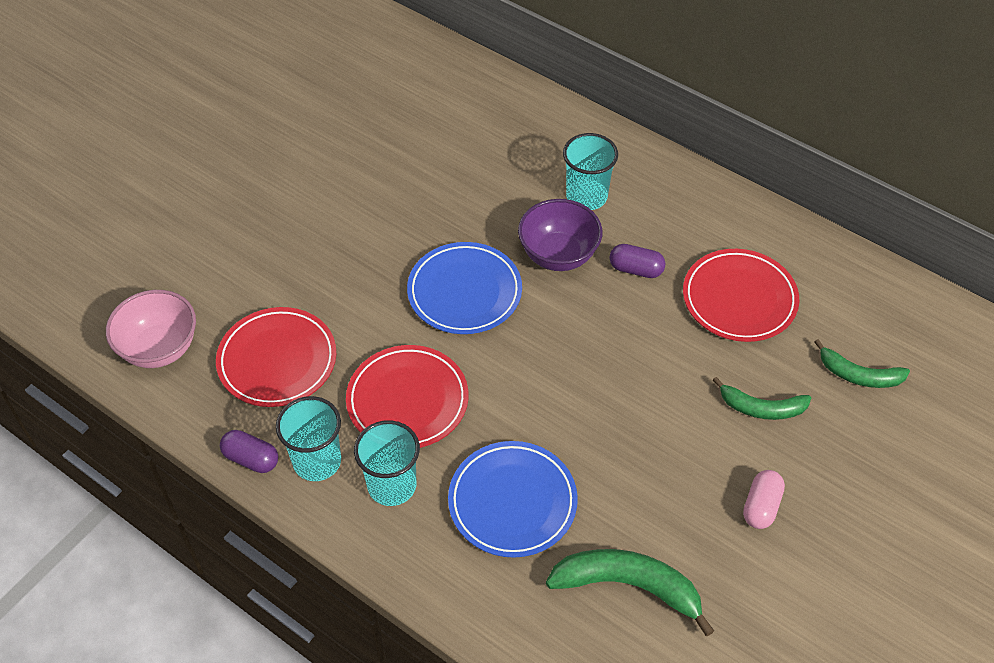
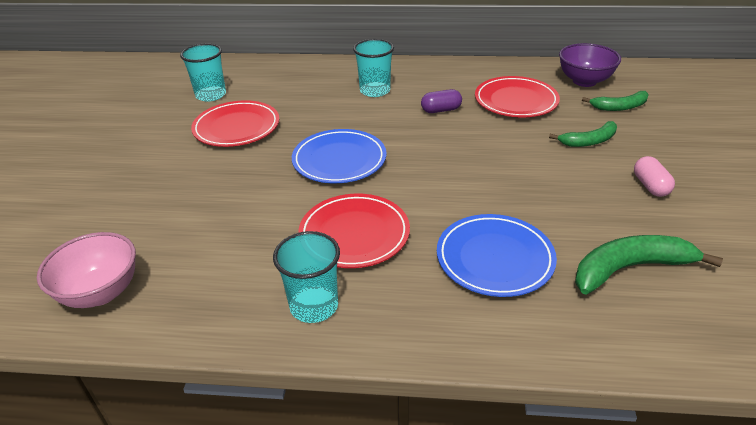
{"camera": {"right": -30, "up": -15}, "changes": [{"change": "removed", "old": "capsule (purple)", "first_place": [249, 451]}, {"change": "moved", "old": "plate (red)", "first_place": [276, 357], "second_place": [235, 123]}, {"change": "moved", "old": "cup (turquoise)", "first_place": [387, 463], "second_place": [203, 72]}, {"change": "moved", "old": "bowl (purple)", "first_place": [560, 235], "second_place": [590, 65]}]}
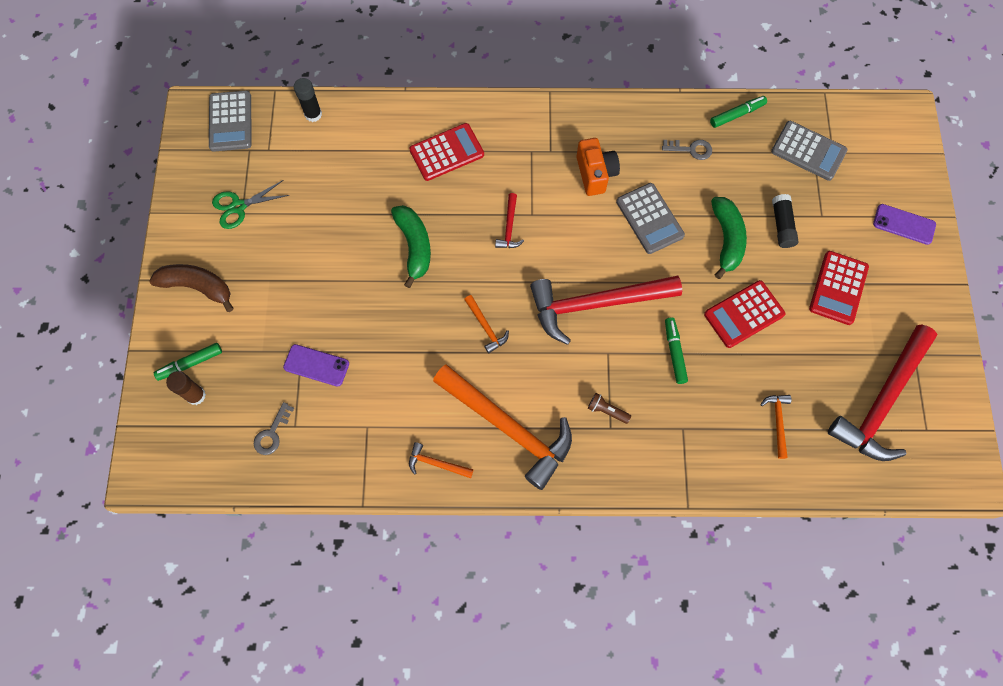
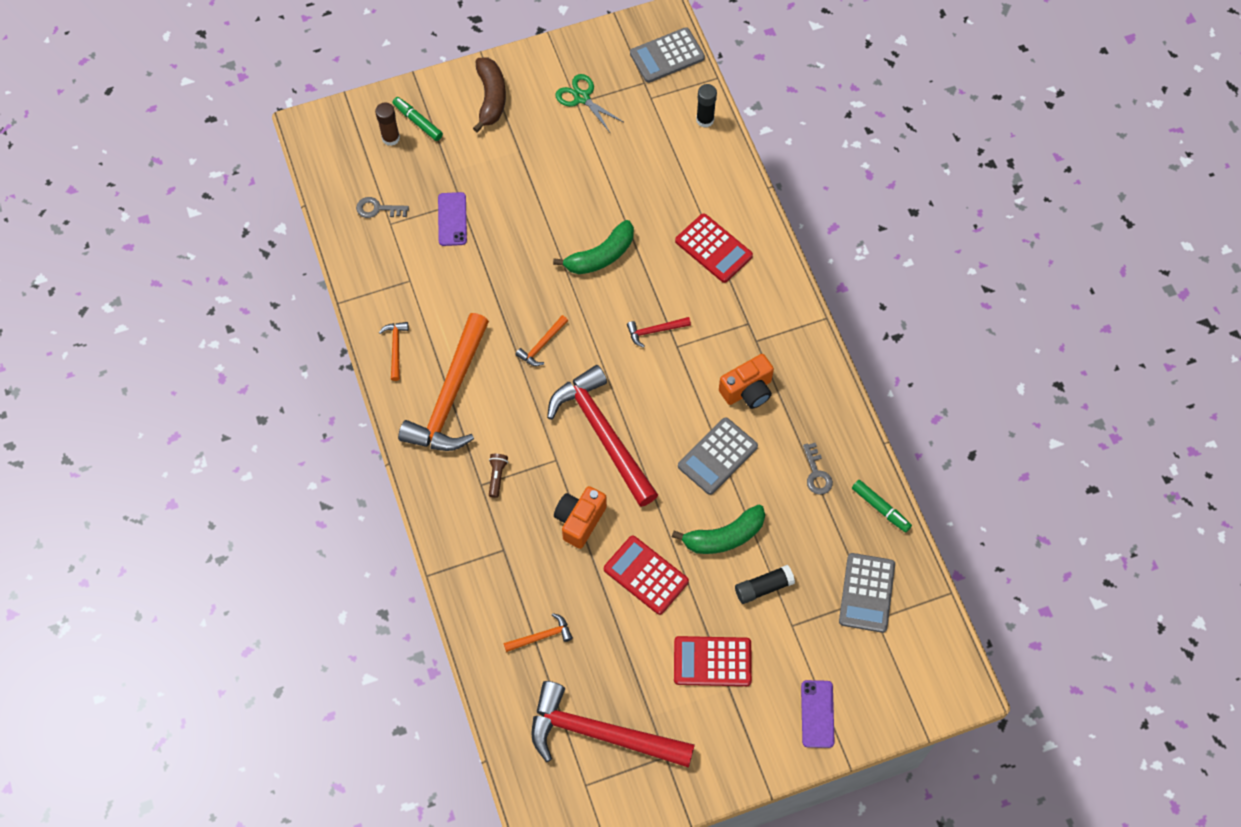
{"camera": {"right": 70, "up": -5}, "changes": [{"change": "replaced", "old": "marker (green)", "new": "camera (orange)", "first_place": [676, 350], "second_place": [580, 517]}]}
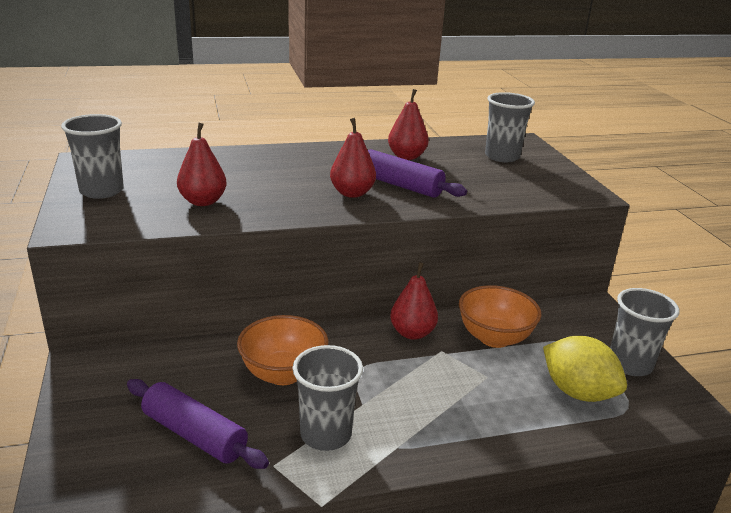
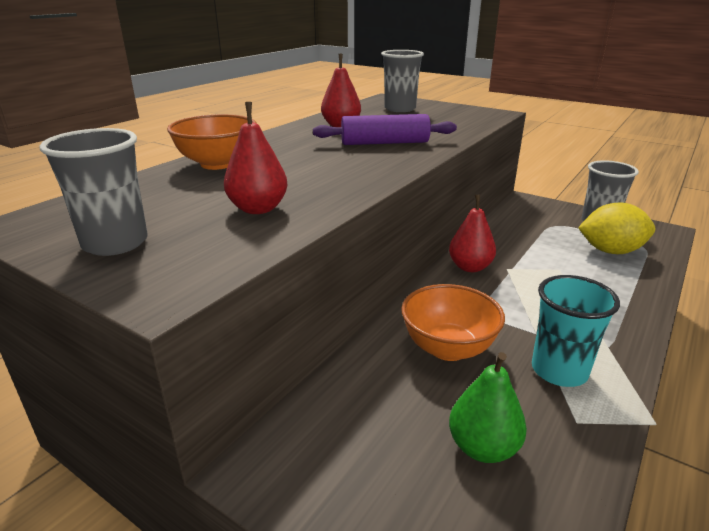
{"camera": {"right": -40, "up": 0}, "changes": [{"change": "removed", "old": "pear (red)", "first_place": [353, 158]}, {"change": "moved", "old": "bowl (orange)", "first_place": [500, 316], "second_place": [212, 142]}, {"change": "replaced", "old": "rolling pin (purple)", "new": "pear (green)", "first_place": [198, 424], "second_place": [488, 407]}, {"change": "recoloured", "old": "cup (grey)", "new": "cup (turquoise)", "first_place": [328, 398], "second_place": [576, 331]}]}
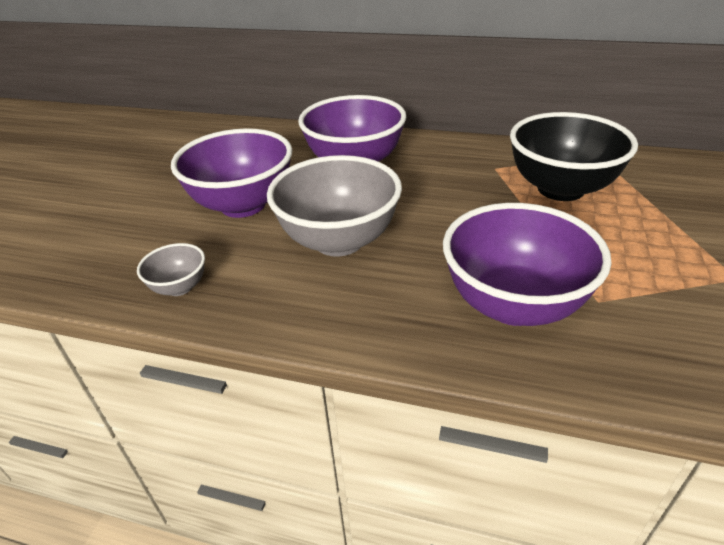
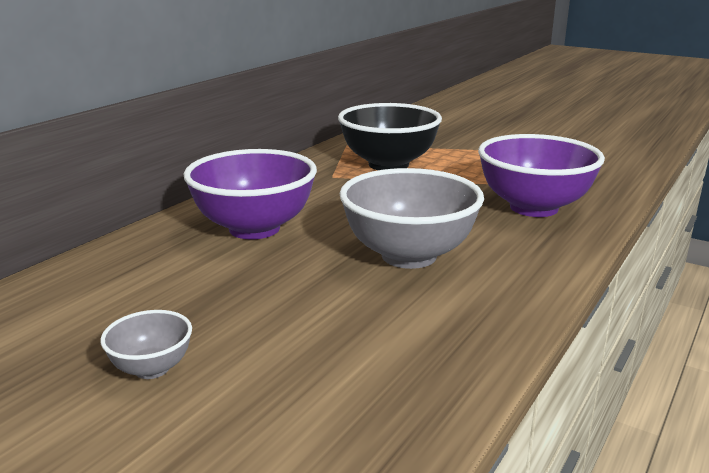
{"camera": {"right": -75, "up": -15}, "changes": [{"change": "removed", "old": "bowl (purple)", "first_place": [231, 173]}, {"change": "moved", "old": "bowl (grey)", "first_place": [171, 269], "second_place": [146, 344]}]}
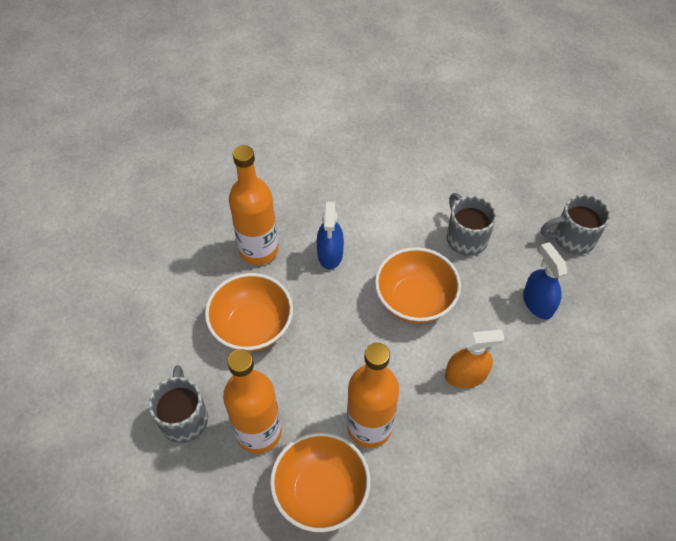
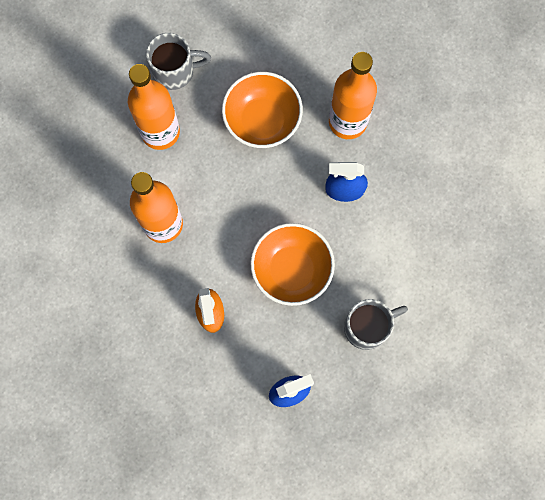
{"camera": {"right": 90, "up": 20}, "changes": [{"change": "removed", "old": "bowl (orange)", "first_place": [320, 482]}, {"change": "removed", "old": "mug (grey)", "first_place": [575, 224]}]}
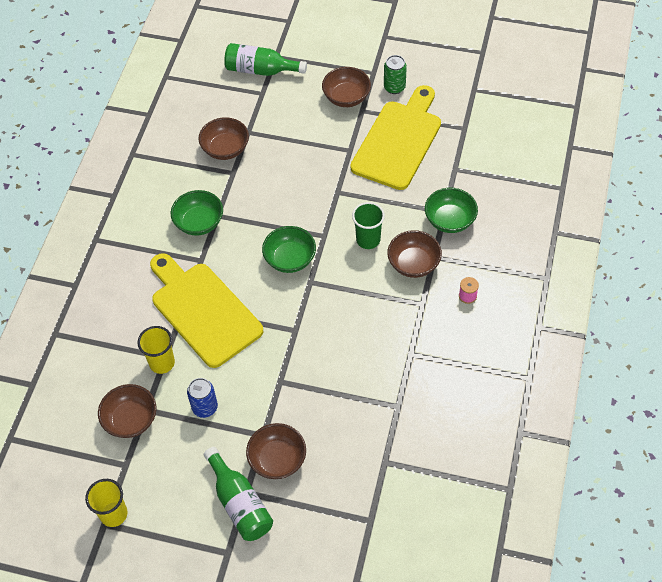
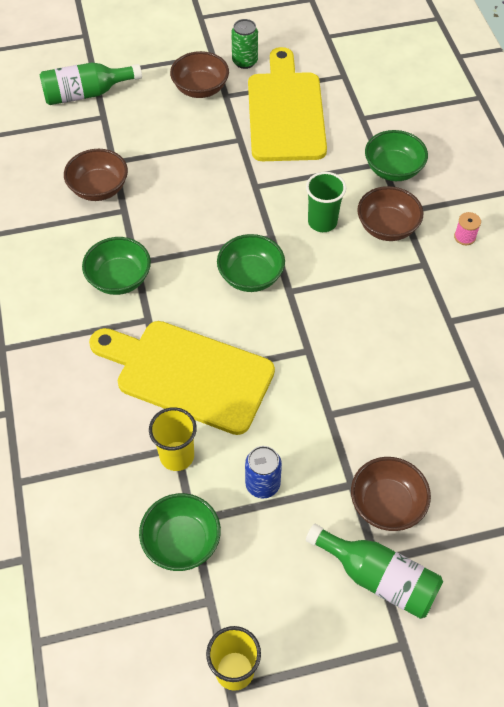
{"camera": {"right": -30, "up": 0}, "changes": [{"change": "recoloured", "old": "bowl (brown)", "new": "bowl (green)", "first_place": [127, 411], "second_place": [180, 532]}]}
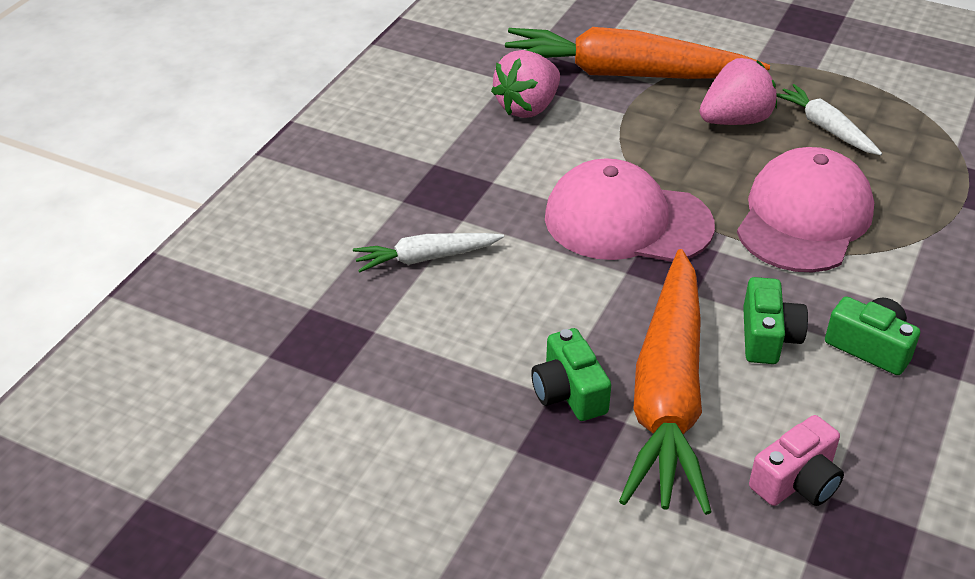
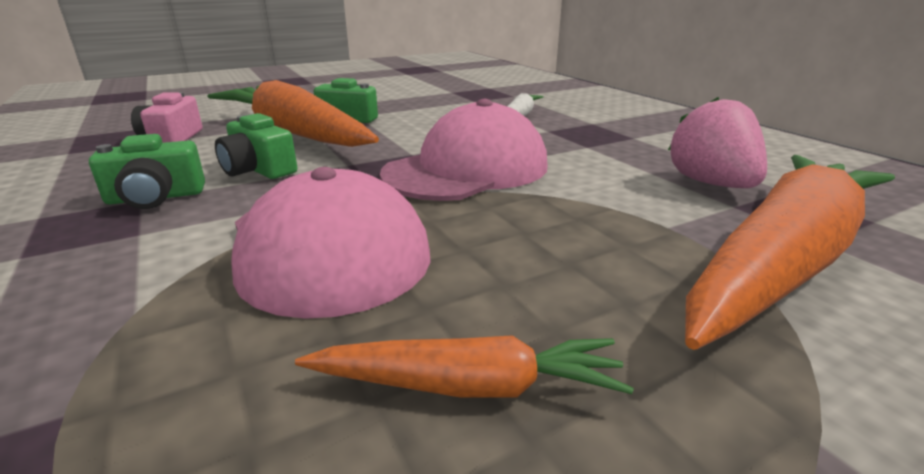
{"camera": {"right": 125, "up": -15}, "changes": [{"change": "removed", "old": "strawberry (pink)", "first_place": [738, 91]}, {"change": "recoloured", "old": "carrot (white)", "new": "carrot (orange)", "first_place": [829, 119], "second_place": [464, 366]}]}
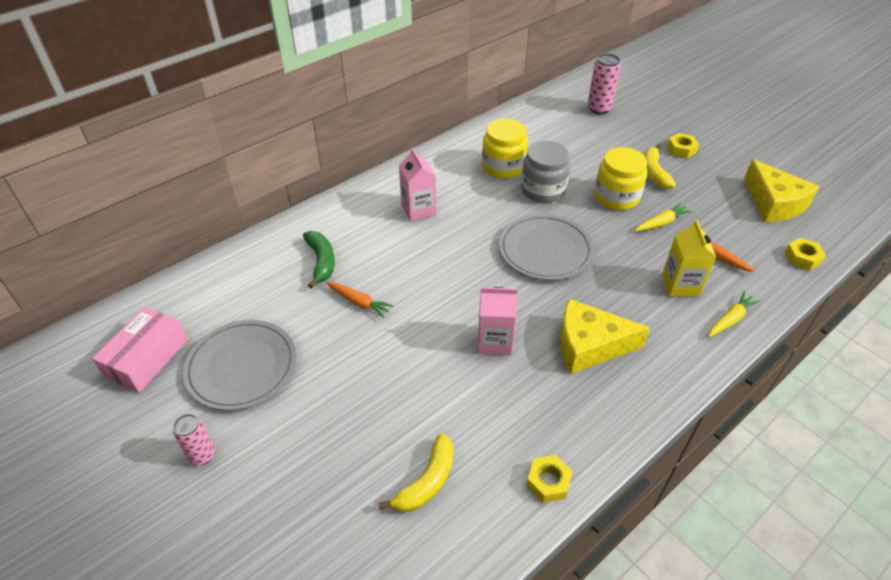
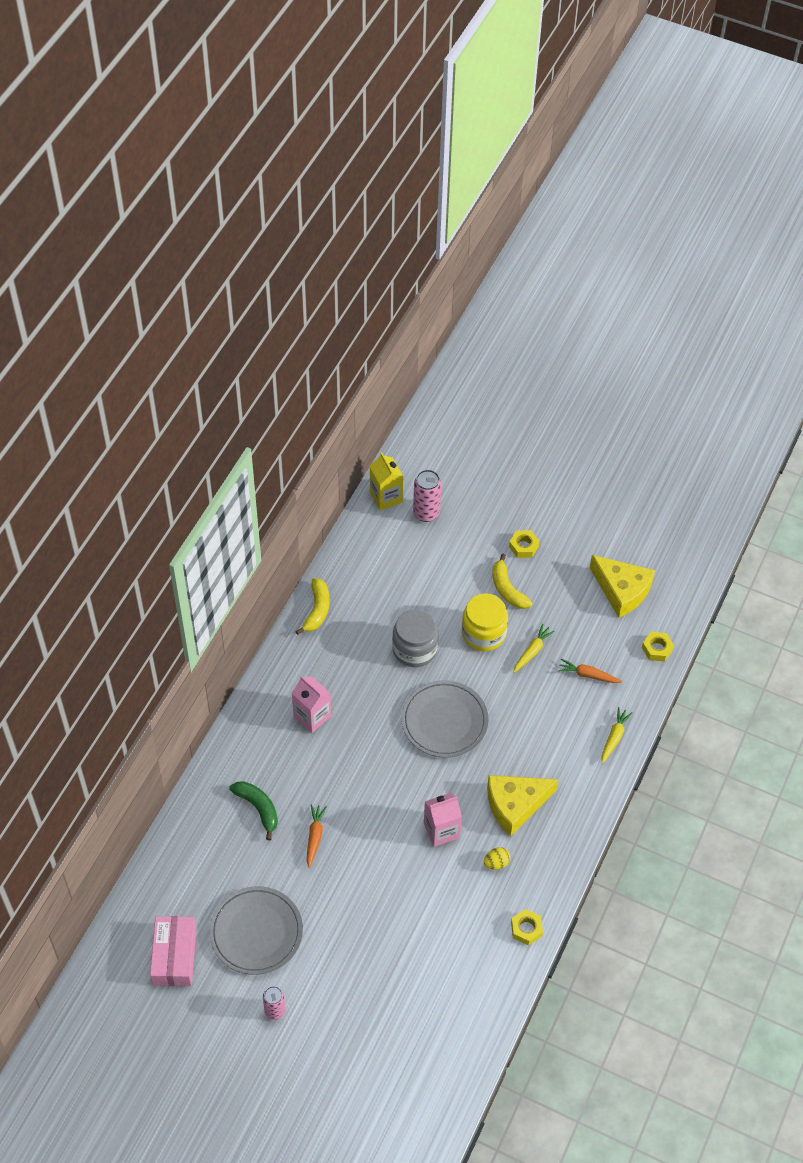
{"camera": {"right": -25, "up": 10}, "changes": [{"change": "removed", "old": "jar (yellow)", "first_place": [505, 148]}, {"change": "added", "new": "egg (yellow)", "second_place": [497, 858]}, {"change": "moved", "old": "banana (yellow)", "first_place": [416, 472], "second_place": [312, 606]}, {"change": "moved", "old": "carton (yellow)", "first_place": [689, 258], "second_place": [386, 481]}, {"change": "turned", "old": "carrot (orange)", "first_place": [360, 300], "second_place": [317, 836], "degrees": -90}]}
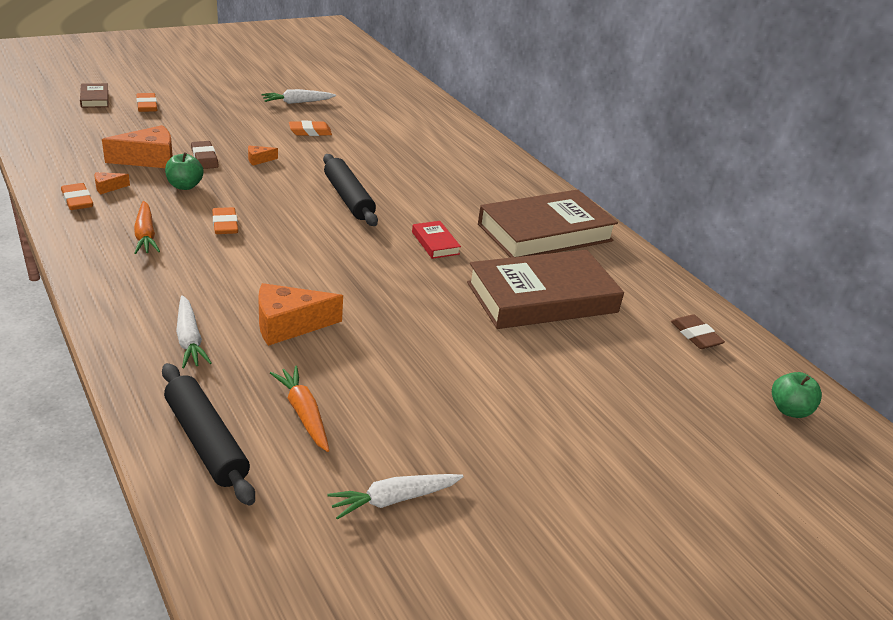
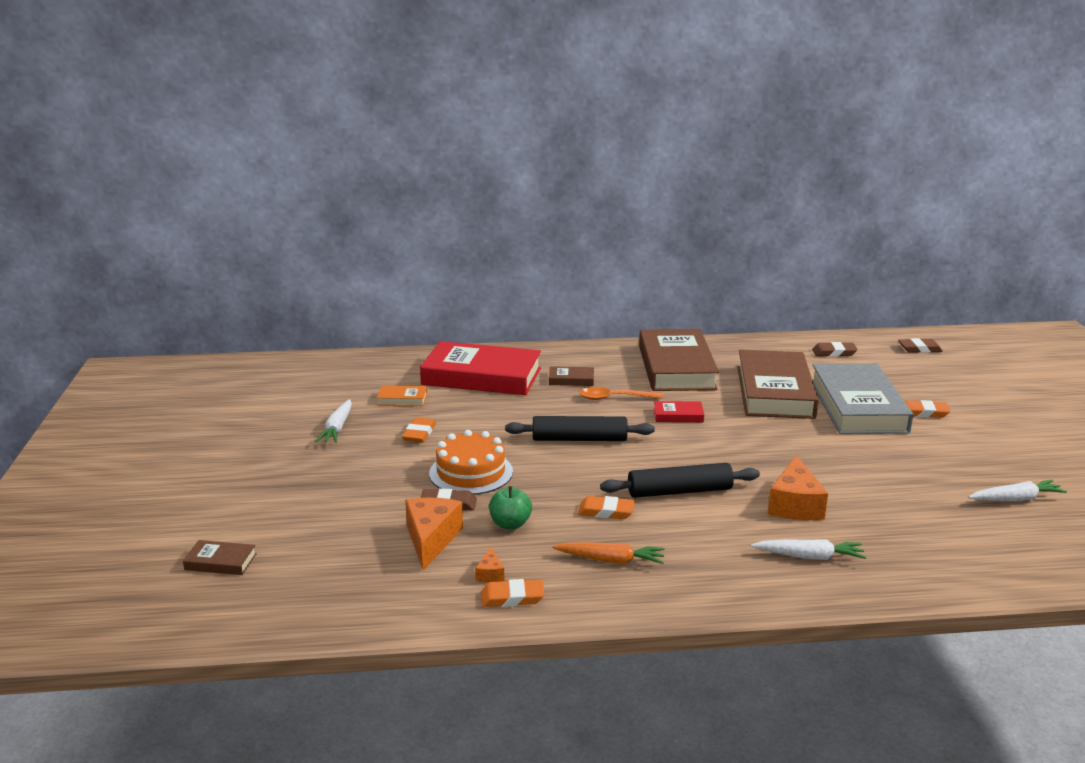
{"camera": {"right": -60, "up": -10}, "changes": [{"change": "removed", "old": "carrot (orange)", "first_place": [299, 409]}, {"change": "added", "new": "book (orange)", "second_place": [402, 396]}, {"change": "added", "new": "book (red)", "second_place": [480, 368]}, {"change": "added", "new": "book (brown)", "second_place": [571, 376]}, {"change": "added", "new": "spoon (orange)", "second_place": [621, 393]}, {"change": "added", "new": "book (grey)", "second_place": [863, 399]}, {"change": "moved", "old": "eraser (orange)", "first_place": [146, 102], "second_place": [928, 409]}, {"change": "moved", "old": "rolling pin (black)", "first_place": [208, 434], "second_place": [680, 480]}, {"change": "replaced", "old": "cheese (orange)", "new": "cake (orange)", "first_place": [263, 156], "second_place": [471, 462]}, {"change": "replaced", "old": "apple (green)", "new": "eraser (brown)", "first_place": [797, 395], "second_place": [920, 345]}, {"change": "turned", "old": "carrot (white)", "first_place": [396, 497], "second_place": [1017, 490], "degrees": -105}]}
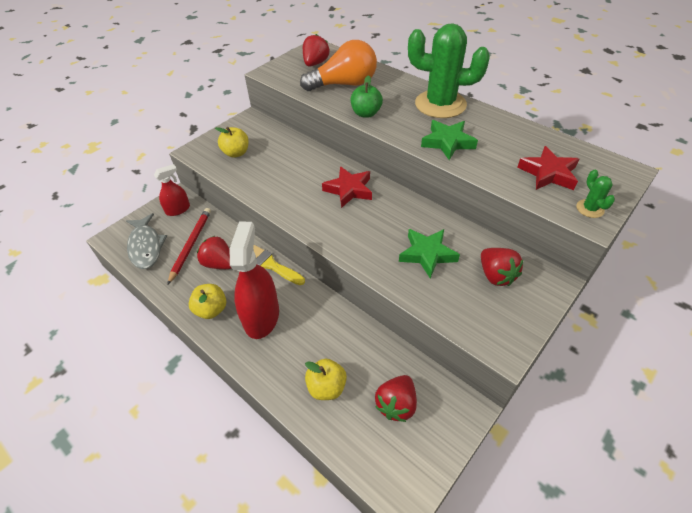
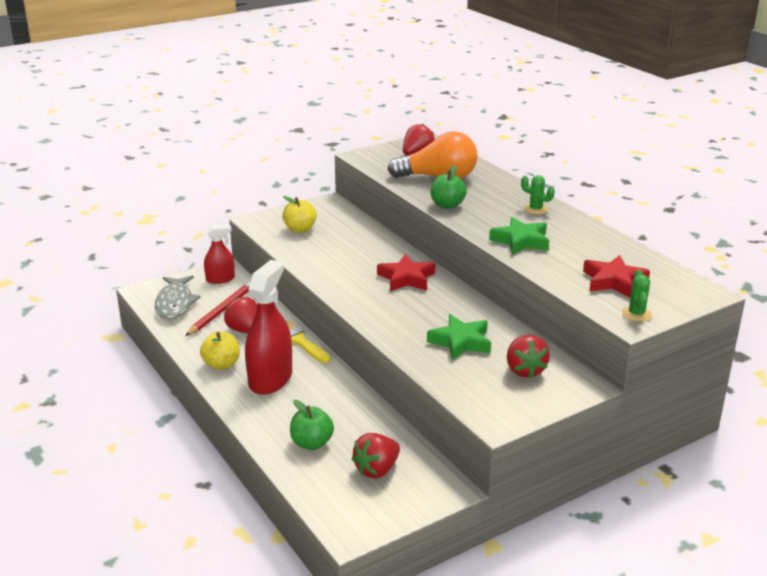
{"camera": {"right": 15, "up": -20}, "changes": [{"change": "recoloured", "old": "apple (yellow)", "new": "apple (green)", "first_place": [326, 379], "second_place": [312, 425]}, {"change": "resized", "old": "cactus (green)", "first_place": [449, 70], "second_place": [538, 194], "factor": 0.41}]}
